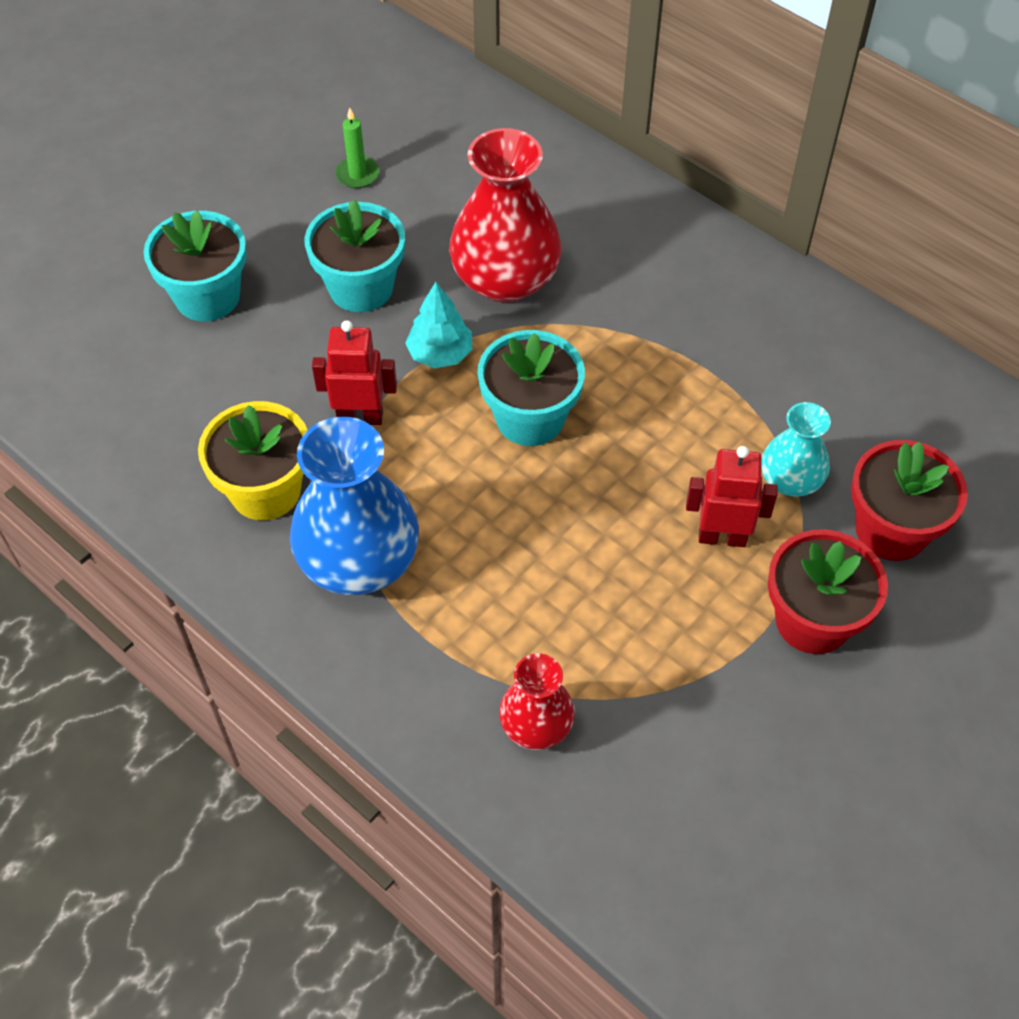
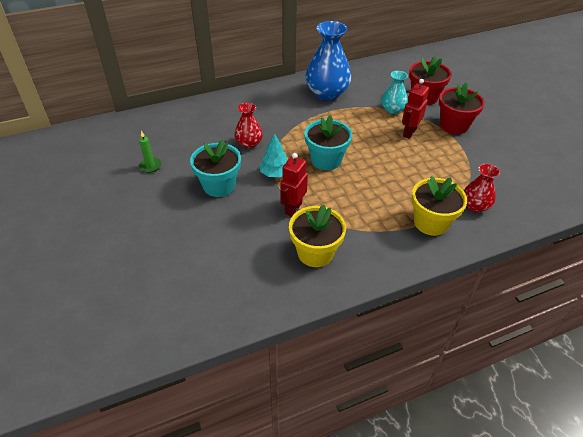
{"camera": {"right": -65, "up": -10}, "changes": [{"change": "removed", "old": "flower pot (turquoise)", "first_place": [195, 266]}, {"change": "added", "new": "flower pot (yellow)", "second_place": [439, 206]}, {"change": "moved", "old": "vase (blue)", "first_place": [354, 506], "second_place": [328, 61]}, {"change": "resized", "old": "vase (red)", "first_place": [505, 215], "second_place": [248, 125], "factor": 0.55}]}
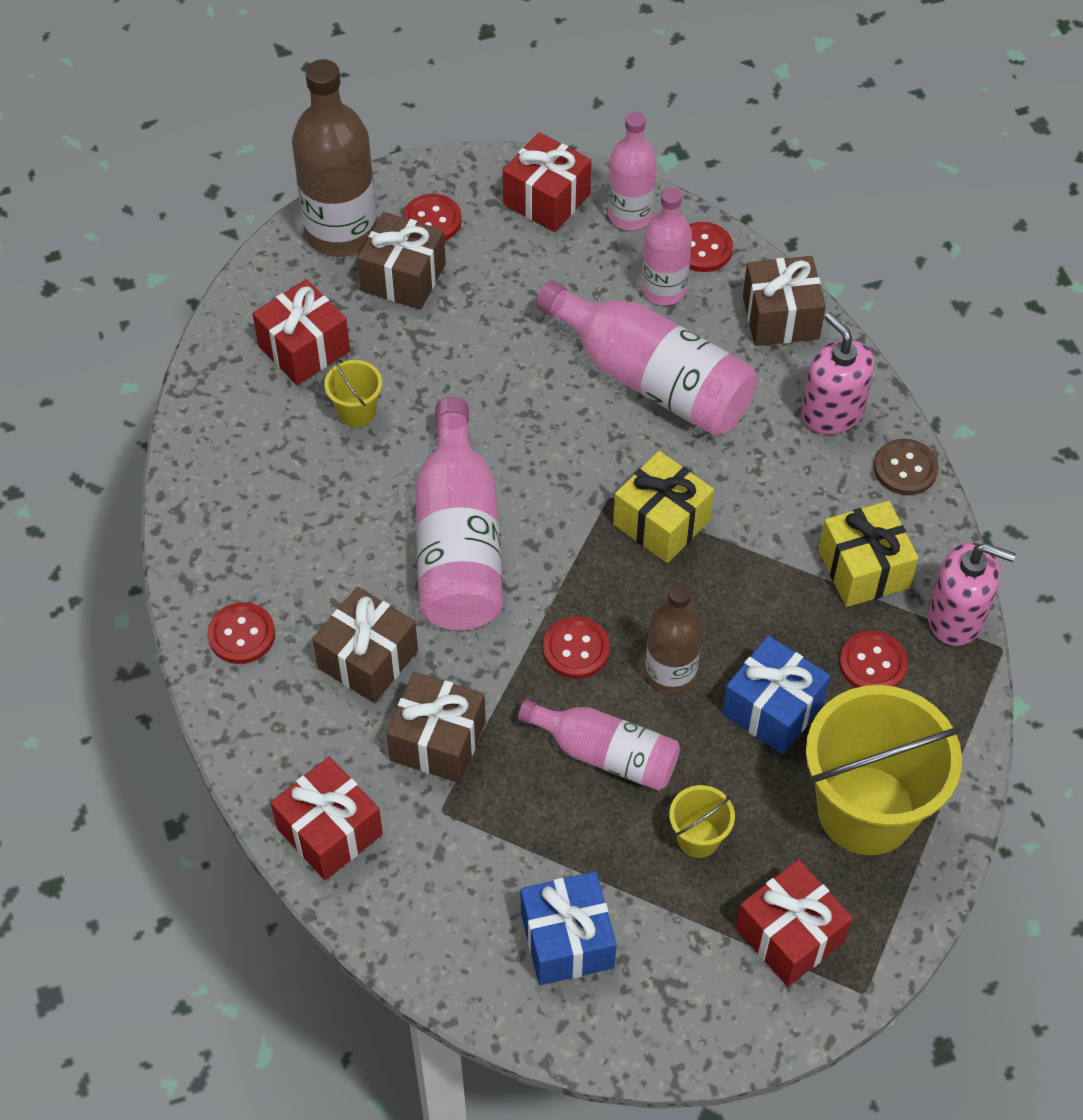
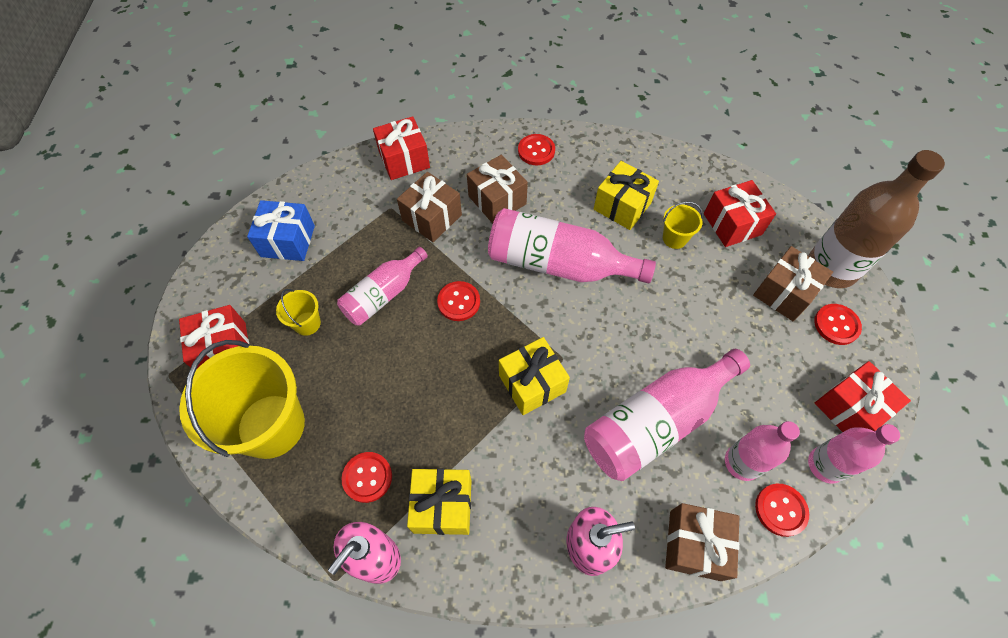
{"camera": {"right": 110, "up": 5}, "changes": [{"change": "removed", "old": "bottle (brown)", "first_place": [674, 638]}, {"change": "removed", "old": "gift (blue)", "first_place": [776, 695]}, {"change": "removed", "old": "button (brown)", "first_place": [906, 466]}, {"change": "added", "new": "gift (yellow)", "second_place": [626, 195]}]}
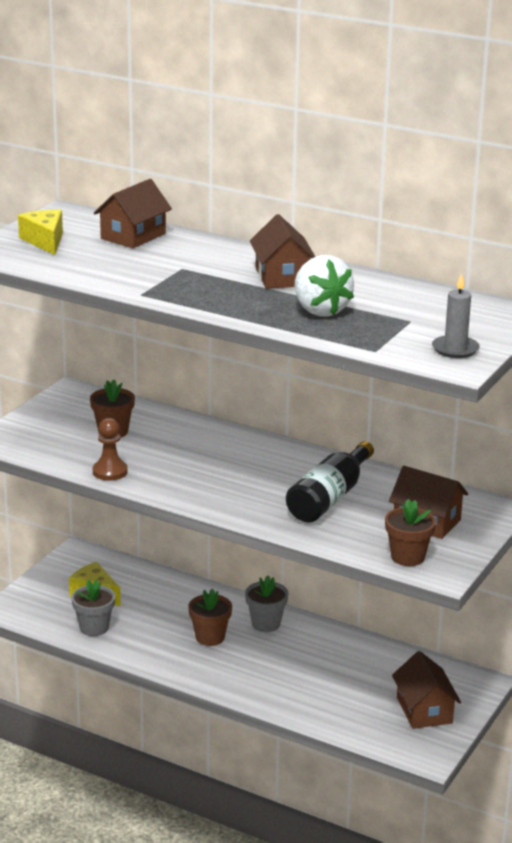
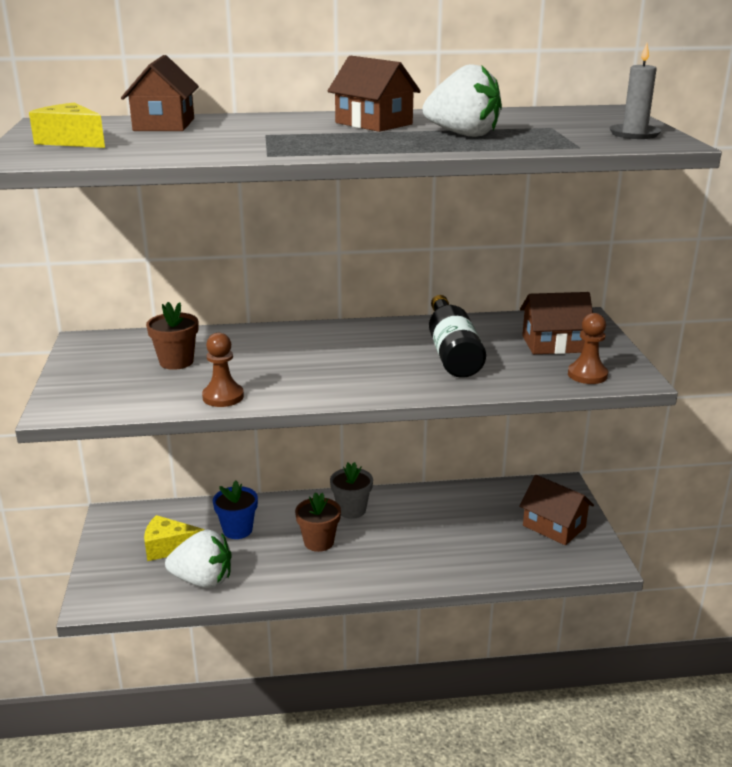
{"camera": {"right": -35, "up": 0}, "changes": [{"change": "added", "new": "flower pot (blue)", "second_place": [235, 510]}, {"change": "replaced", "old": "flower pot (grey)", "new": "strawberry (white)", "first_place": [93, 608], "second_place": [198, 559]}, {"change": "replaced", "old": "flower pot (brown)", "new": "pawn (brown)", "first_place": [410, 532], "second_place": [588, 348]}]}
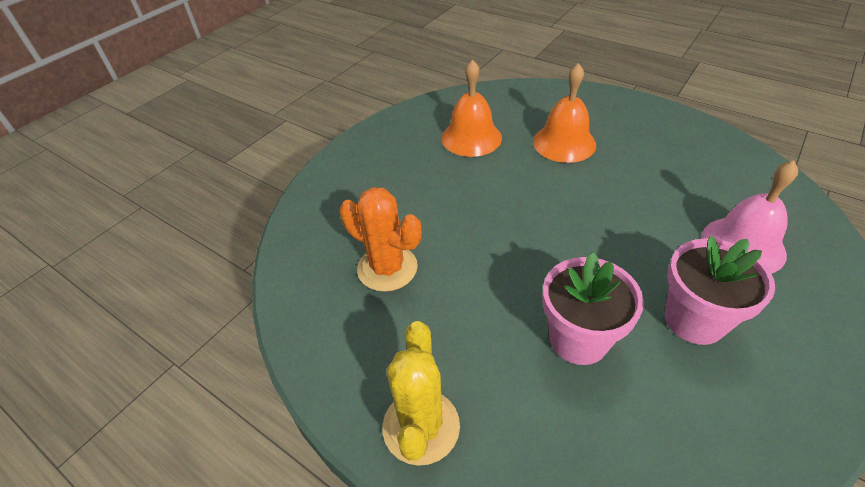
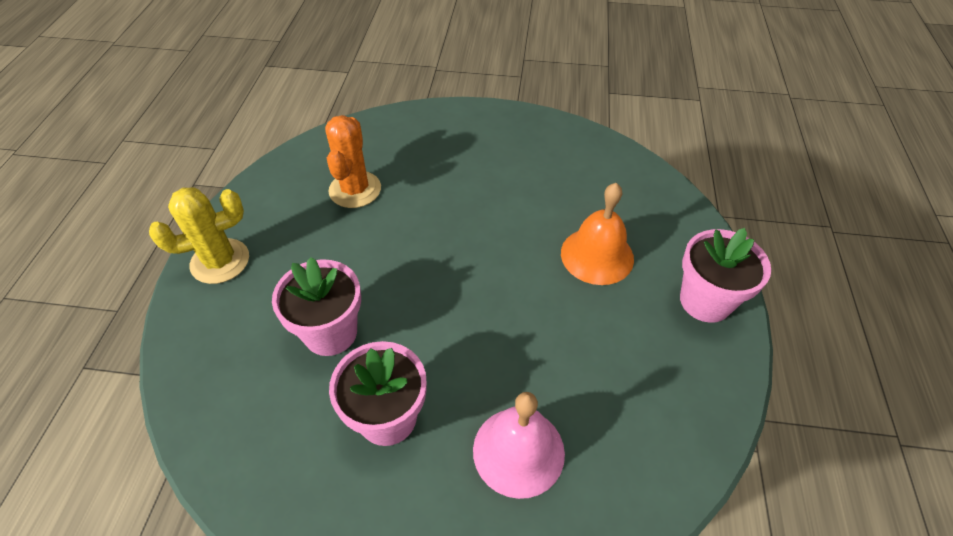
{"camera": {"right": 60, "up": 5}, "changes": [{"change": "removed", "old": "bell (orange)", "first_place": [471, 108]}, {"change": "added", "new": "flower pot (pink)", "second_place": [725, 275]}]}
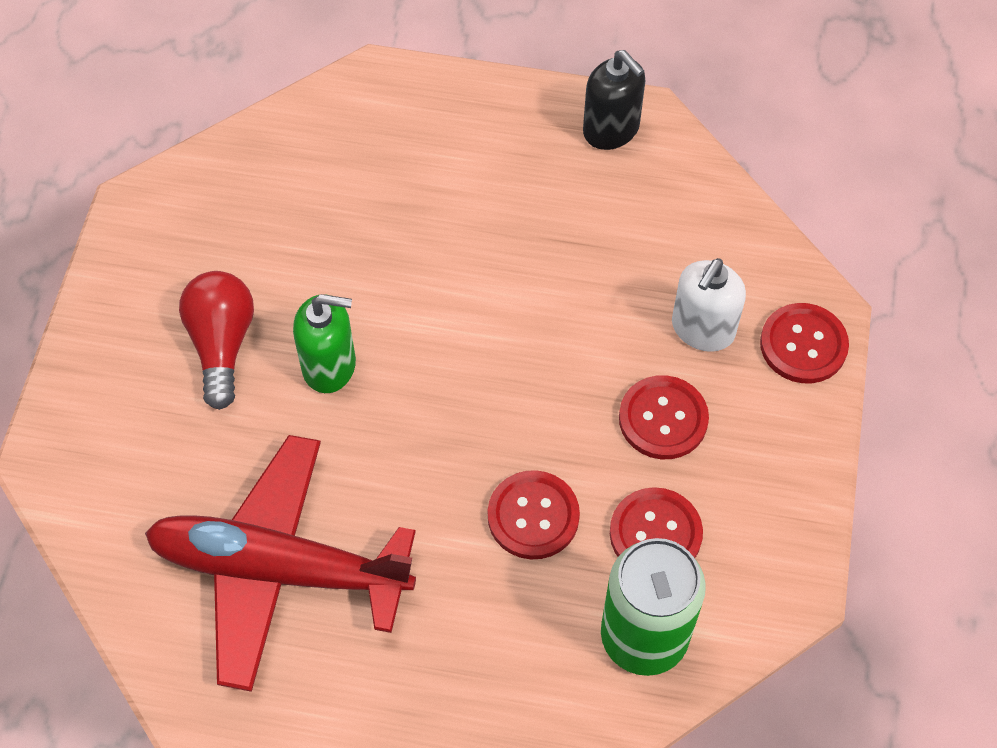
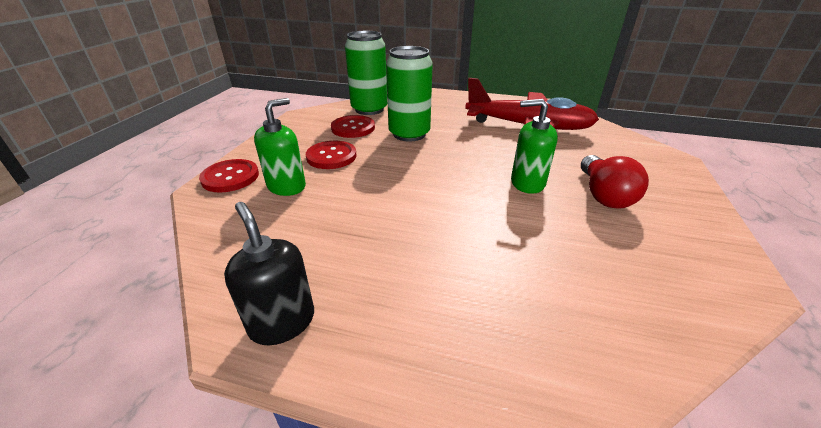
{"camera": {"right": -175, "up": -25}, "changes": [{"change": "replaced", "old": "button (red)", "new": "can (green)", "first_place": [534, 514], "second_place": [409, 94]}, {"change": "recoloured", "old": "soap dispenser (white)", "new": "soap dispenser (green)", "first_place": [709, 305], "second_place": [280, 147]}]}
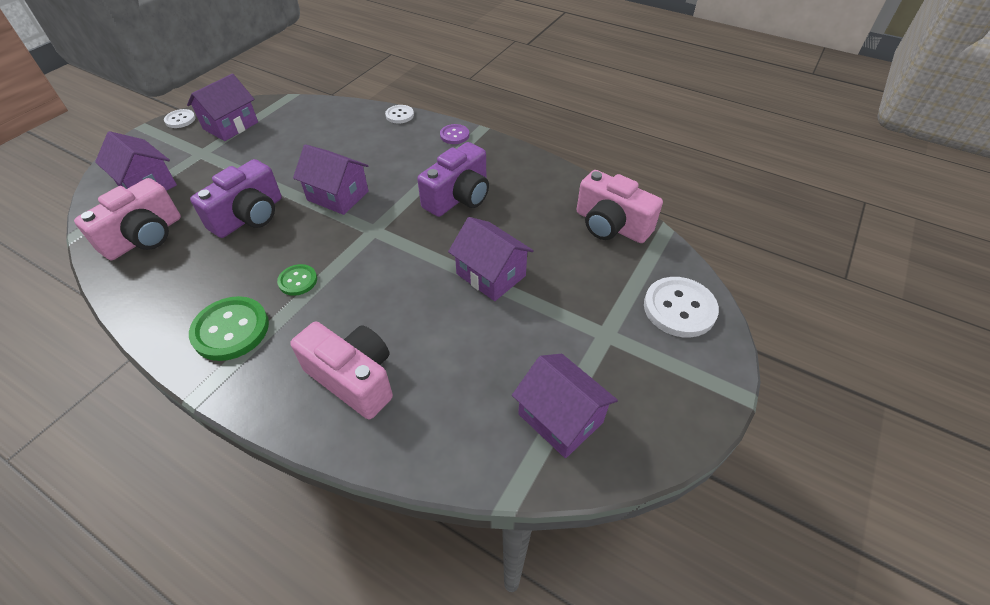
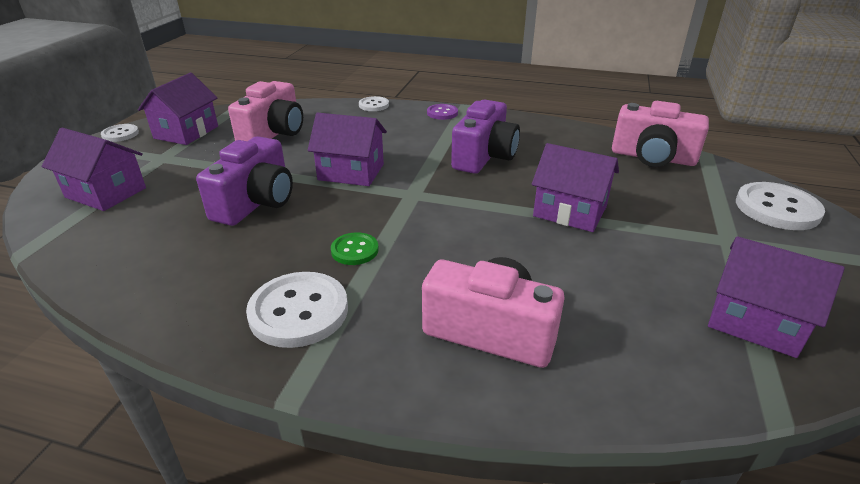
{"camera": {"right": -15, "up": -15}, "changes": [{"change": "moved", "old": "camera (pink)", "first_place": [127, 219], "second_place": [265, 111]}, {"change": "recoloured", "old": "button (green)", "new": "button (white)", "first_place": [229, 328], "second_place": [297, 310]}]}
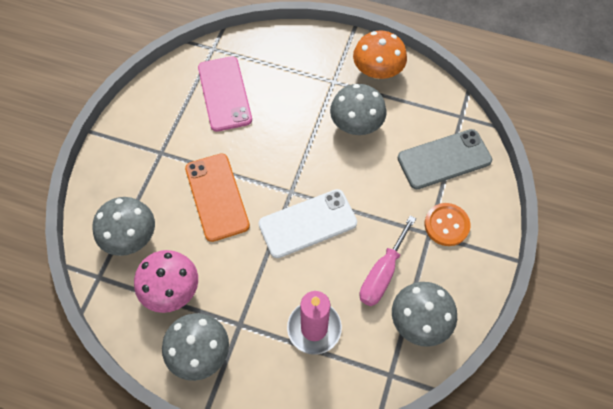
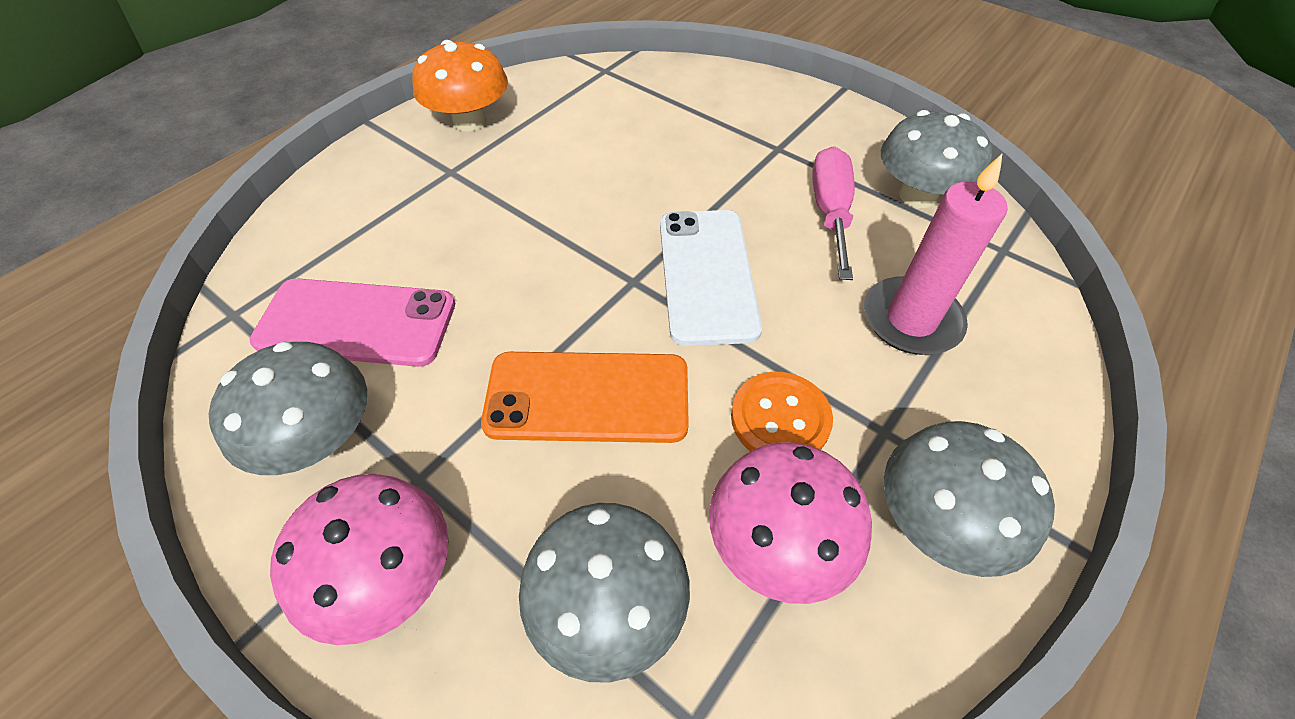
{"camera": {"right": -70, "up": -10}, "changes": [{"change": "removed", "old": "phone (grey)", "first_place": [445, 159]}, {"change": "added", "new": "mushroom (pink)", "second_place": [359, 559]}, {"change": "moved", "old": "mushroom (grey)", "first_place": [358, 109], "second_place": [288, 408]}, {"change": "moved", "old": "button (orange)", "first_place": [448, 224], "second_place": [782, 411]}, {"change": "turned", "old": "screwdriver (pink)", "first_place": [387, 261], "second_place": [833, 213], "degrees": -135}]}
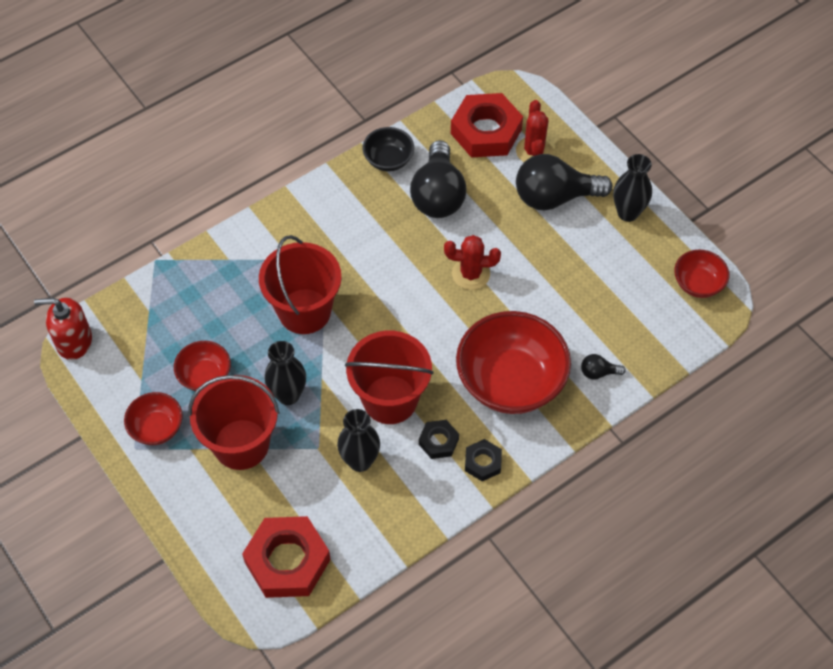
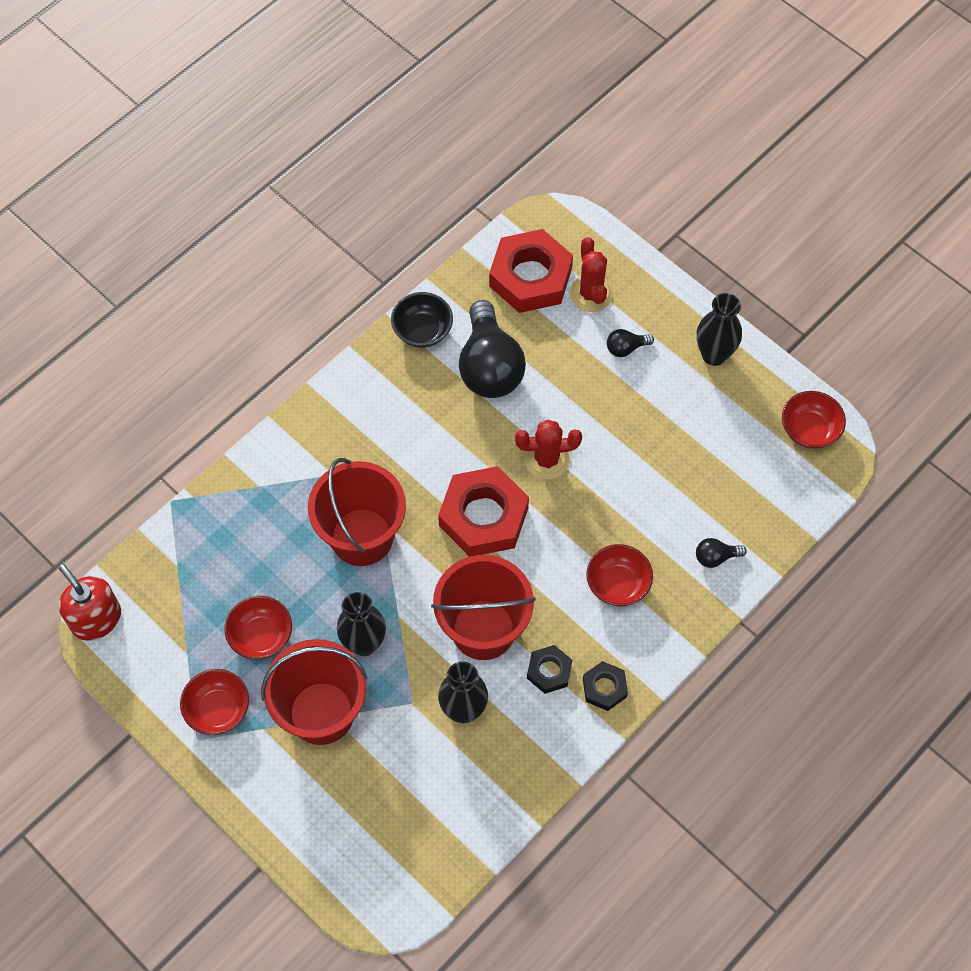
{"camera": {"right": -10, "up": 5}, "changes": [{"change": "moved", "old": "nut (red)", "first_place": [286, 557], "second_place": [483, 511]}, {"change": "turned", "old": "soap dispenser (red)", "first_place": [63, 329], "second_place": [89, 602], "degrees": 60}, {"change": "resized", "old": "bowl (red)", "first_place": [513, 362], "second_place": [619, 575], "factor": 0.51}, {"change": "resized", "old": "light bulb (black)", "first_place": [564, 182], "second_place": [630, 343], "factor": 0.43}]}
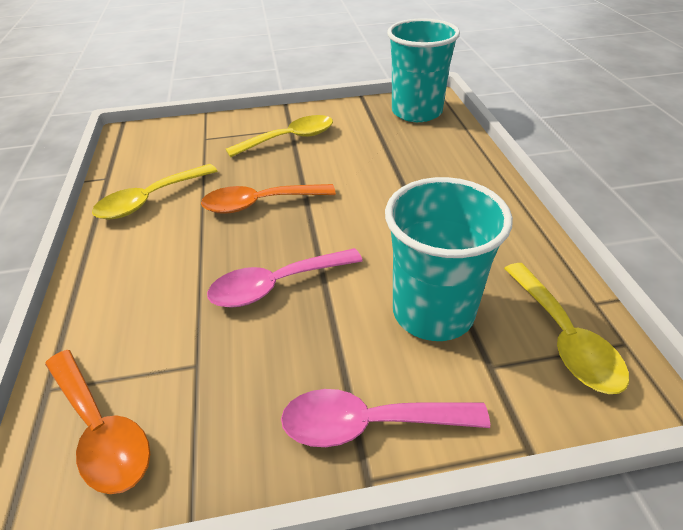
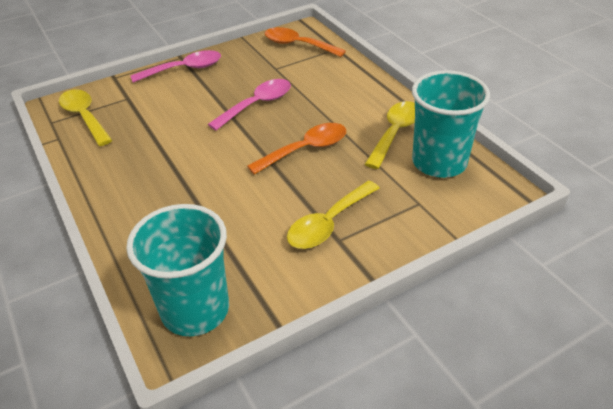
{"camera": {"right": 160, "up": 0}, "changes": [{"change": "moved", "old": "cup (turquoise)", "first_place": [449, 259], "second_place": [451, 124]}]}
